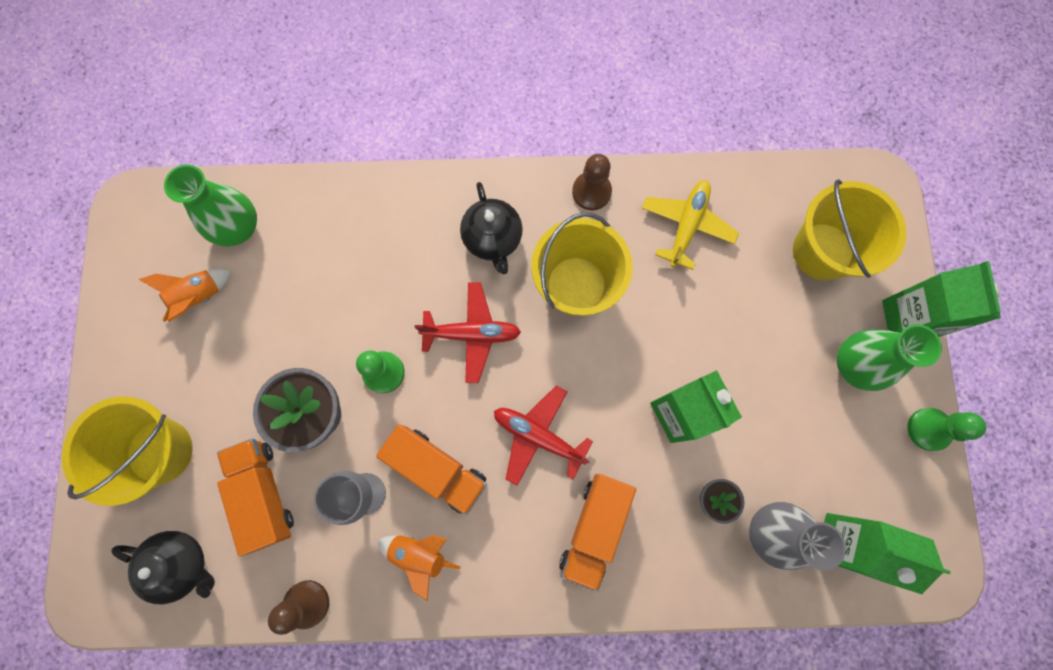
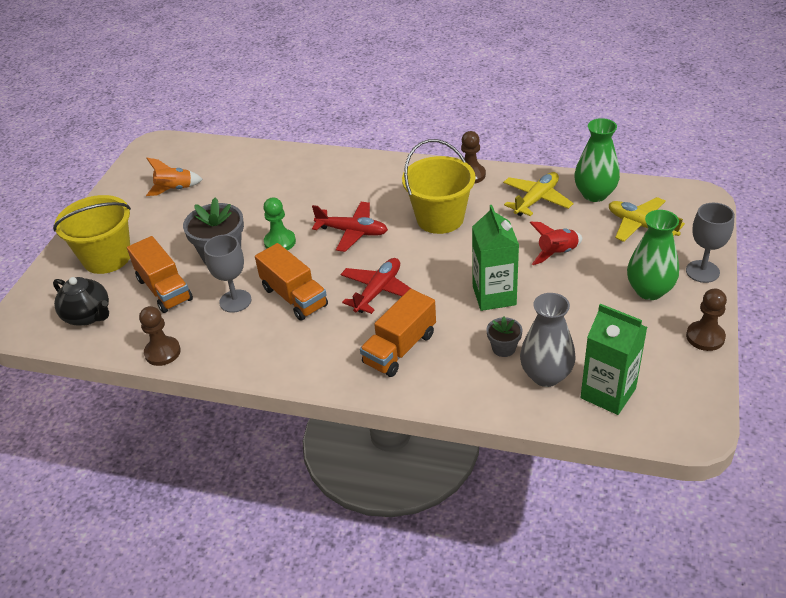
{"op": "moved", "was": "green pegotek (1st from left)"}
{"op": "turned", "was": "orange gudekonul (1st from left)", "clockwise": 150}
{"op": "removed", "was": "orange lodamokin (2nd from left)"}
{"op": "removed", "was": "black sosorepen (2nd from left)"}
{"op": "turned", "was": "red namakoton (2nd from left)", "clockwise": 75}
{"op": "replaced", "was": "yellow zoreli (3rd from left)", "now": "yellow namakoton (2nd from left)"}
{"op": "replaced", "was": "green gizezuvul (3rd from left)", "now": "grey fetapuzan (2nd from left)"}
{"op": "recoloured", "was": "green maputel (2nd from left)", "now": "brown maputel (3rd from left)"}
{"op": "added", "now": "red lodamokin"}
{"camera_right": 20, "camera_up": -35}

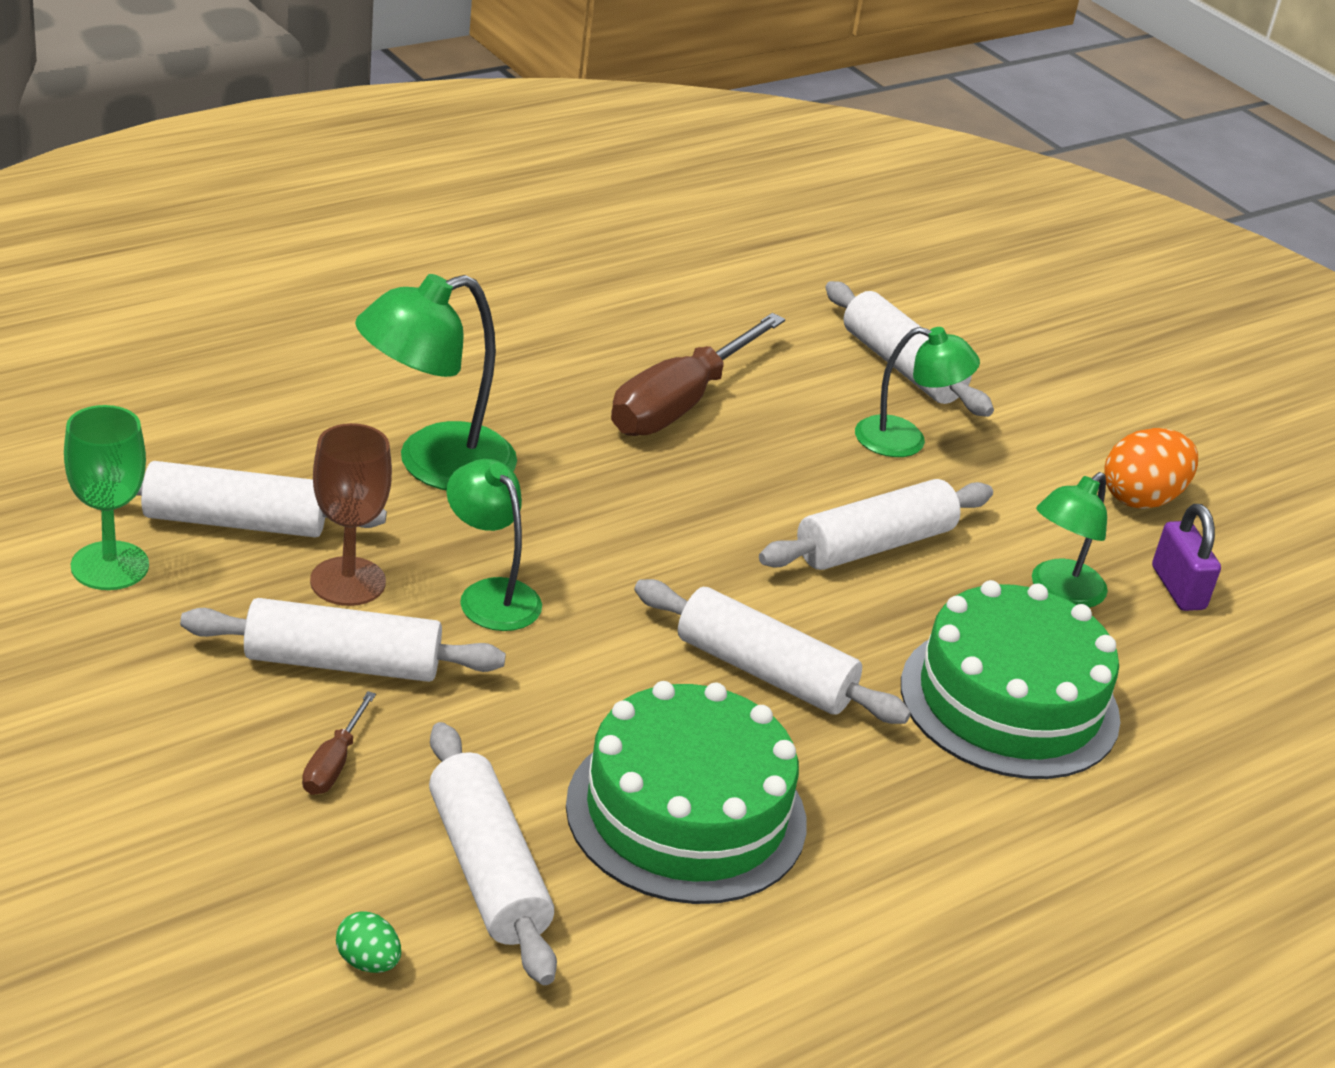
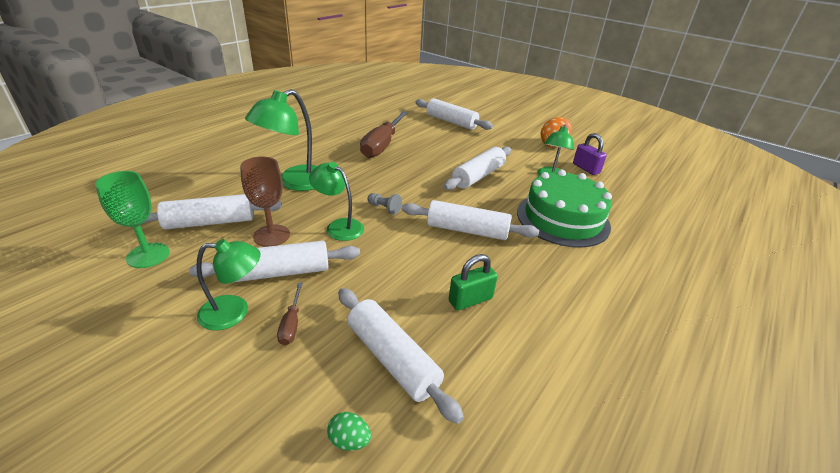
{"op": "replaced", "was": "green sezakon (1st from left)", "now": "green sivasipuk"}
{"op": "moved", "was": "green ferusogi (3rd from left in the first image)", "now": "green ferusogi (1st from left)"}
{"op": "added", "now": "grey maputel"}
{"camera_right": -15, "camera_up": 0}

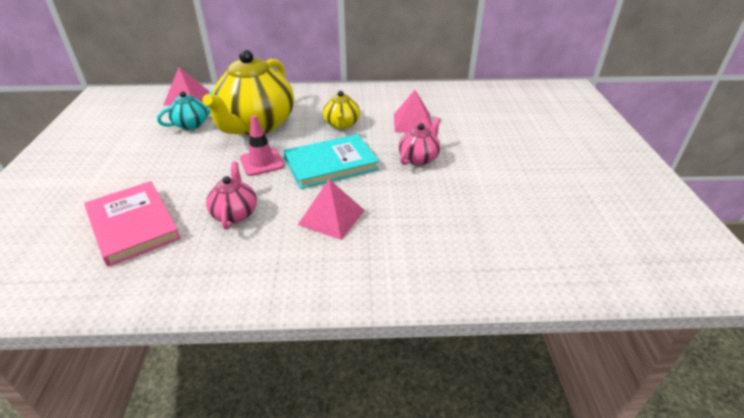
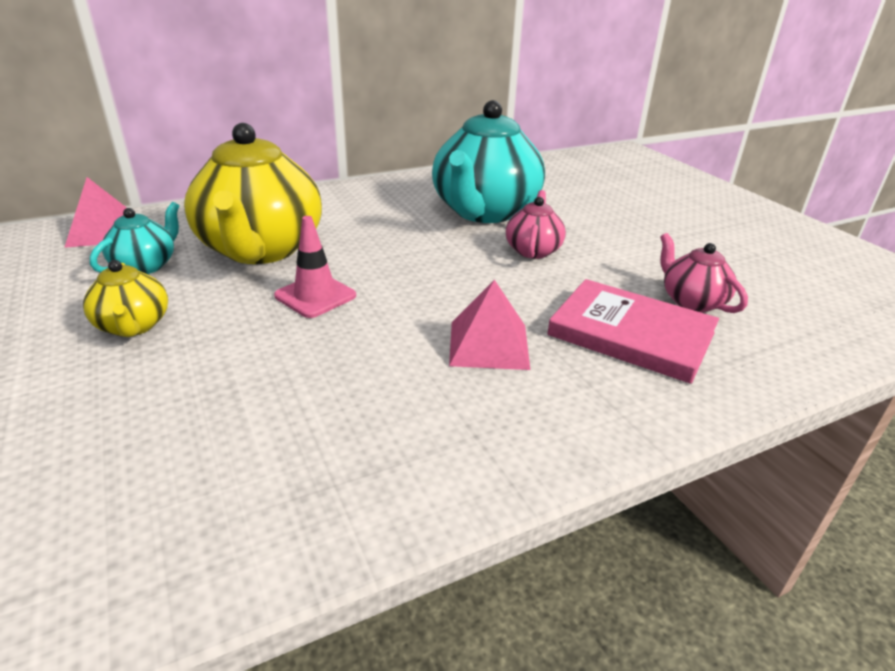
{"op": "moved", "was": "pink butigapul"}
{"op": "moved", "was": "pink sosorepen (1st from left in the first image)", "now": "pink sosorepen (2nd from left)"}
{"op": "removed", "was": "turquoise butigapul"}
{"op": "moved", "was": "yellow sosorepen (2nd from left in the first image)", "now": "yellow sosorepen (1st from left)"}
{"op": "replaced", "was": "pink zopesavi (3rd from left)", "now": "turquoise sosorepen (2nd from left)"}
{"camera_right": -25, "camera_up": -5}

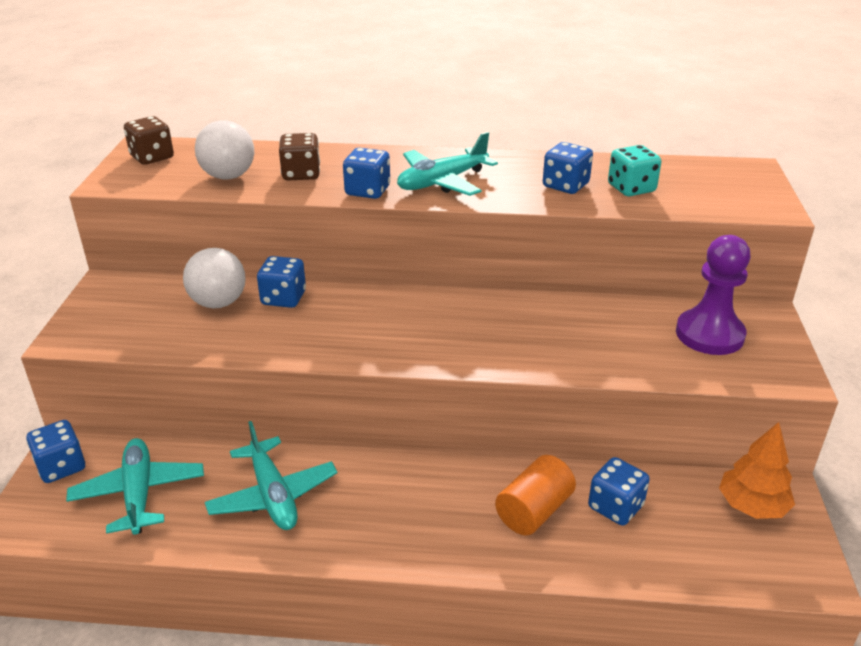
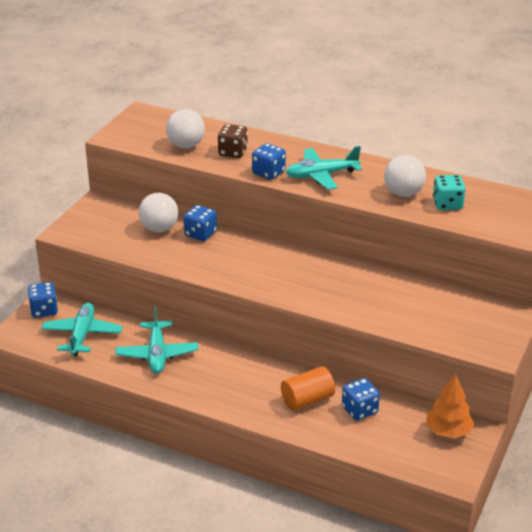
{"op": "removed", "was": "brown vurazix (1st from left)"}
{"op": "replaced", "was": "blue vurazix (4th from left)", "now": "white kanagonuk (3rd from left)"}
{"op": "removed", "was": "purple maputel"}
{"camera_right": 20, "camera_up": 0}

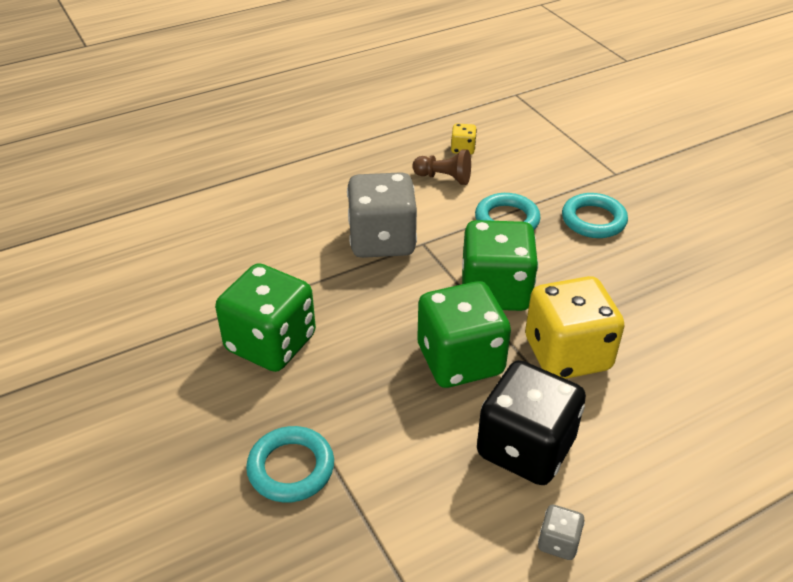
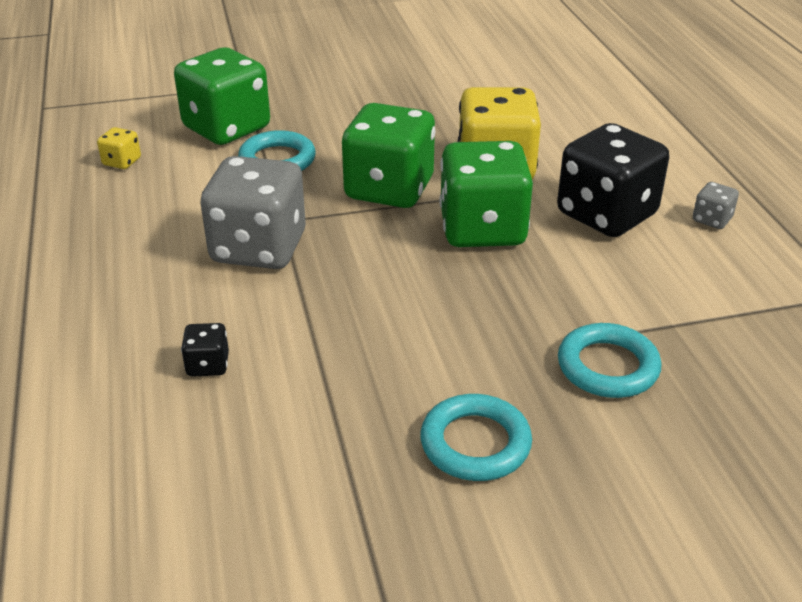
{"op": "moved", "was": "green vurazix (1st from left)"}
{"op": "removed", "was": "brown maputel"}
{"op": "moved", "was": "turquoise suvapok (3rd from left in the first image)", "now": "turquoise suvapok (2nd from left)"}
{"op": "added", "now": "black vurazix (1st from left)"}
{"camera_right": -75, "camera_up": -5}

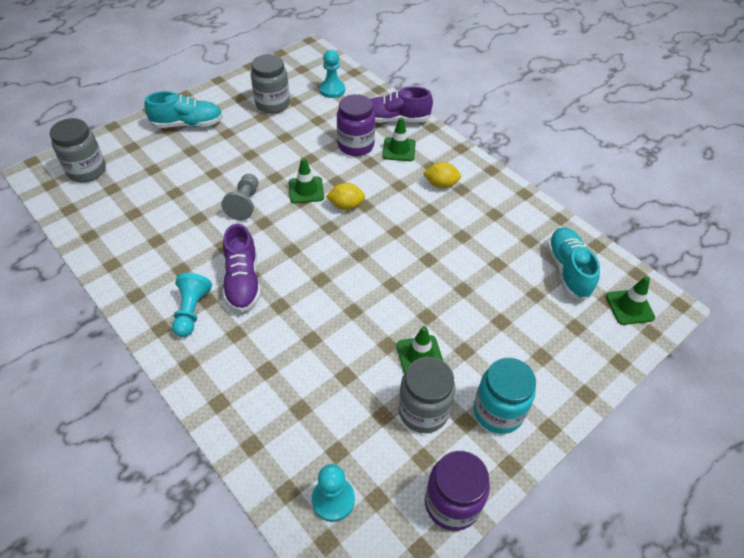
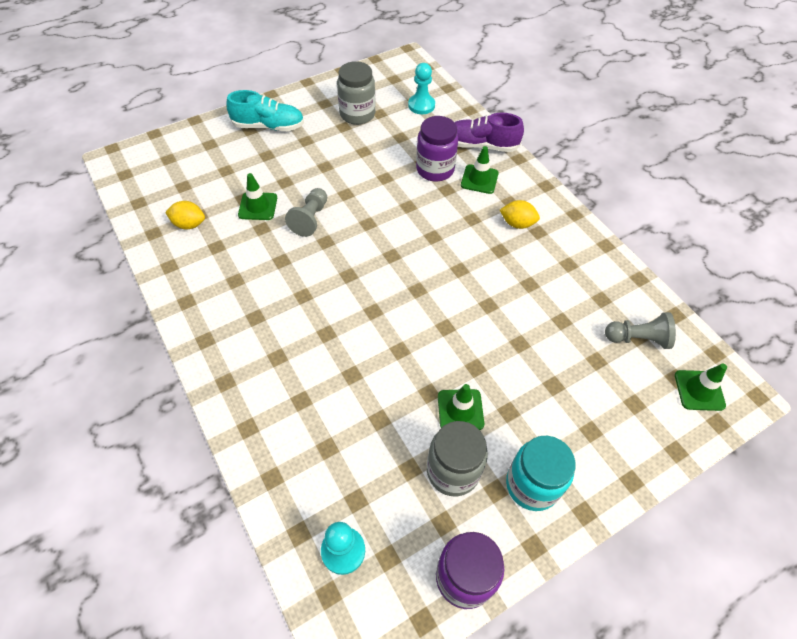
{"op": "removed", "was": "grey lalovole (1st from left)"}
{"op": "removed", "was": "turquoise maputel (1st from left)"}
{"op": "removed", "was": "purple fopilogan (1st from left)"}
{"op": "moved", "was": "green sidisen (1st from left)"}
{"op": "moved", "was": "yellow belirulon (1st from left)"}
{"op": "replaced", "was": "turquoise fopilogan (2nd from left)", "now": "grey maputel (2nd from left)"}
{"camera_right": 10, "camera_up": 5}

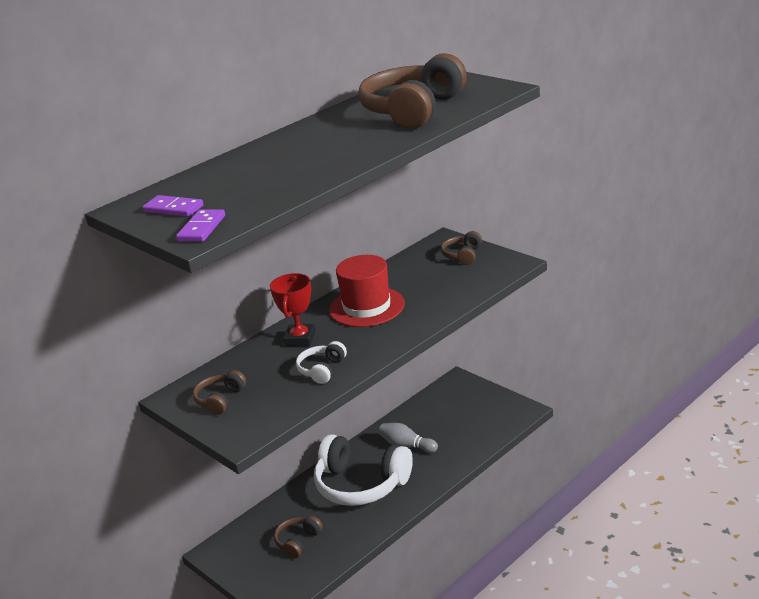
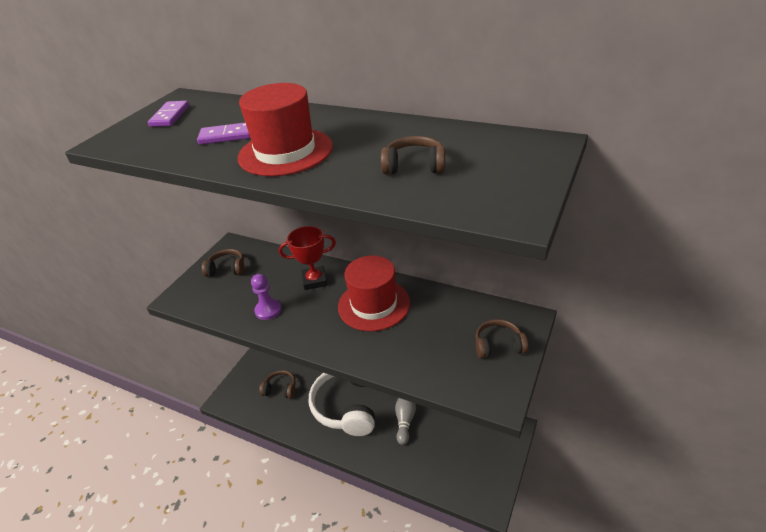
{"op": "moved", "was": "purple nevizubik (2nd from left)"}
{"op": "replaced", "was": "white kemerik (1st from left)", "now": "purple maputel"}
{"op": "resized", "was": "brown kemerik (3rd from left)", "ratio": 0.47}
{"op": "added", "now": "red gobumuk (1st from left)"}
{"camera_right": 70, "camera_up": 10}

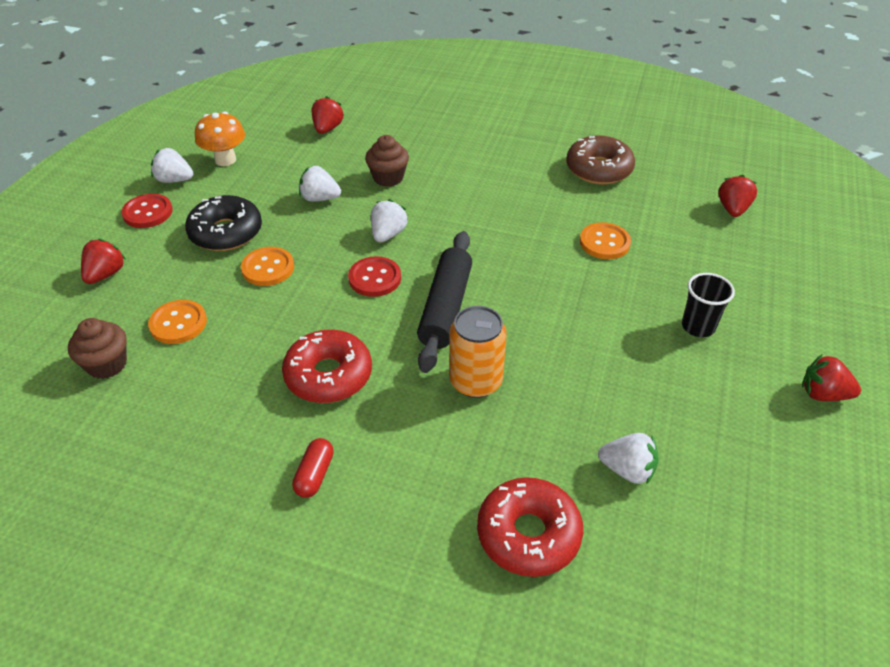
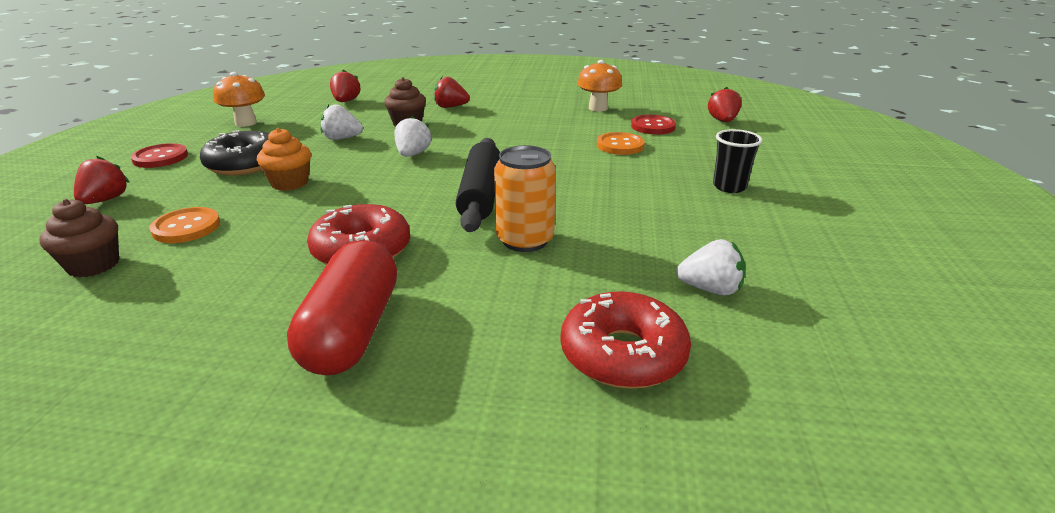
{"op": "removed", "was": "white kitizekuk (1st from left)"}
{"op": "replaced", "was": "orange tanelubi (2nd from left)", "now": "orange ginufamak"}
{"op": "resized", "was": "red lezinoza", "ratio": 2.14}
{"op": "moved", "was": "red tanelubi (2nd from left)"}
{"op": "replaced", "was": "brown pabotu", "now": "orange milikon (2nd from left)"}
{"op": "moved", "was": "red kitizekuk (4th from left in the first image)", "now": "red kitizekuk (3rd from left)"}
{"camera_right": -10, "camera_up": -15}

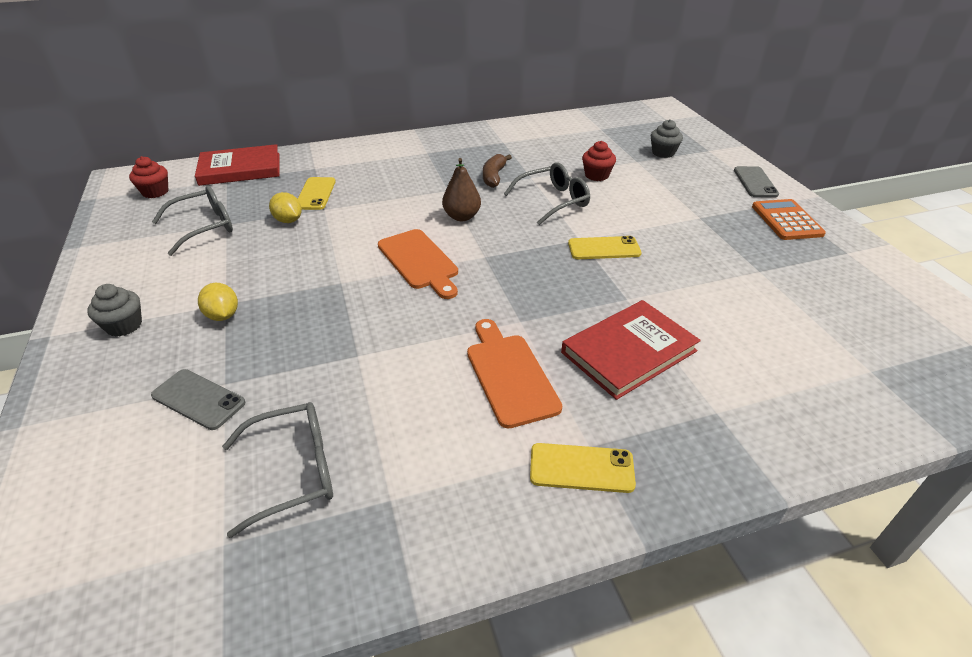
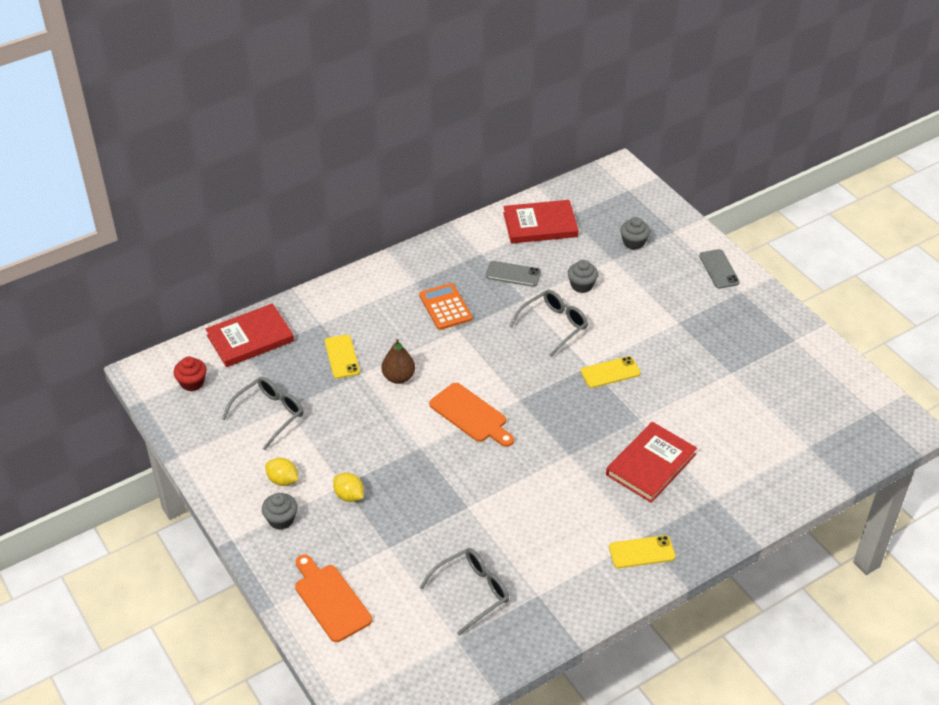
{"op": "moved", "was": "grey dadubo (1st from left)"}
{"op": "moved", "was": "yellow belirulon (2nd from left in the first image)", "now": "yellow belirulon (1st from left)"}
{"op": "moved", "was": "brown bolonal"}
{"op": "moved", "was": "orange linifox (2nd from left in the first image)", "now": "orange linifox (1st from left)"}
{"op": "removed", "was": "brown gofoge"}
{"op": "recoloured", "was": "red ginufamak (2nd from left)", "now": "grey ginufamak (2nd from left)"}
{"op": "moved", "was": "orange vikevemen"}
{"op": "added", "now": "red butigapul (2nd from left)"}
{"camera_right": -15, "camera_up": 5}

